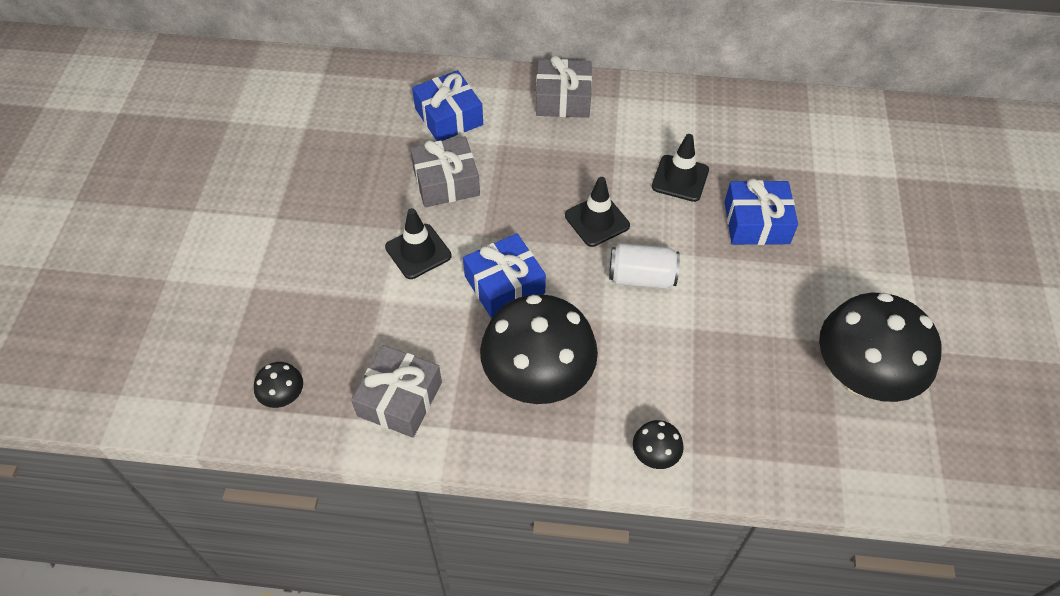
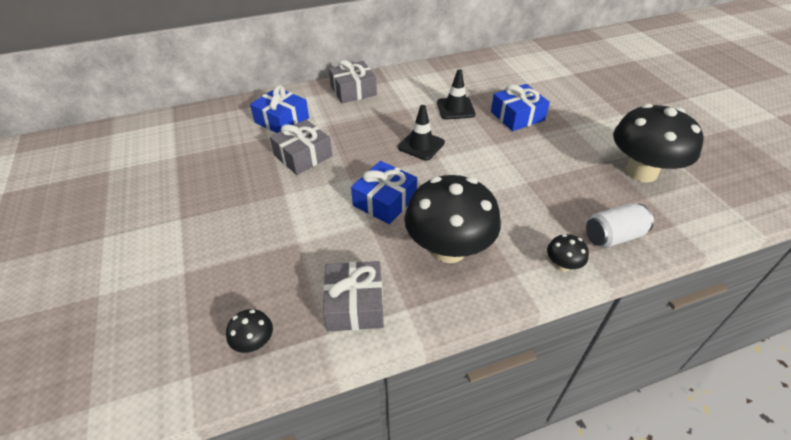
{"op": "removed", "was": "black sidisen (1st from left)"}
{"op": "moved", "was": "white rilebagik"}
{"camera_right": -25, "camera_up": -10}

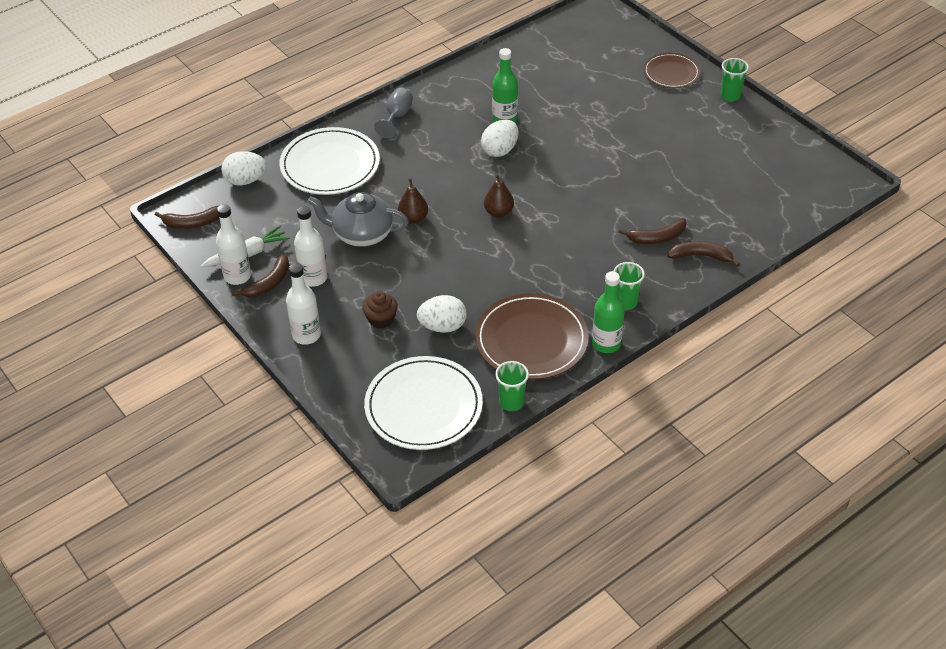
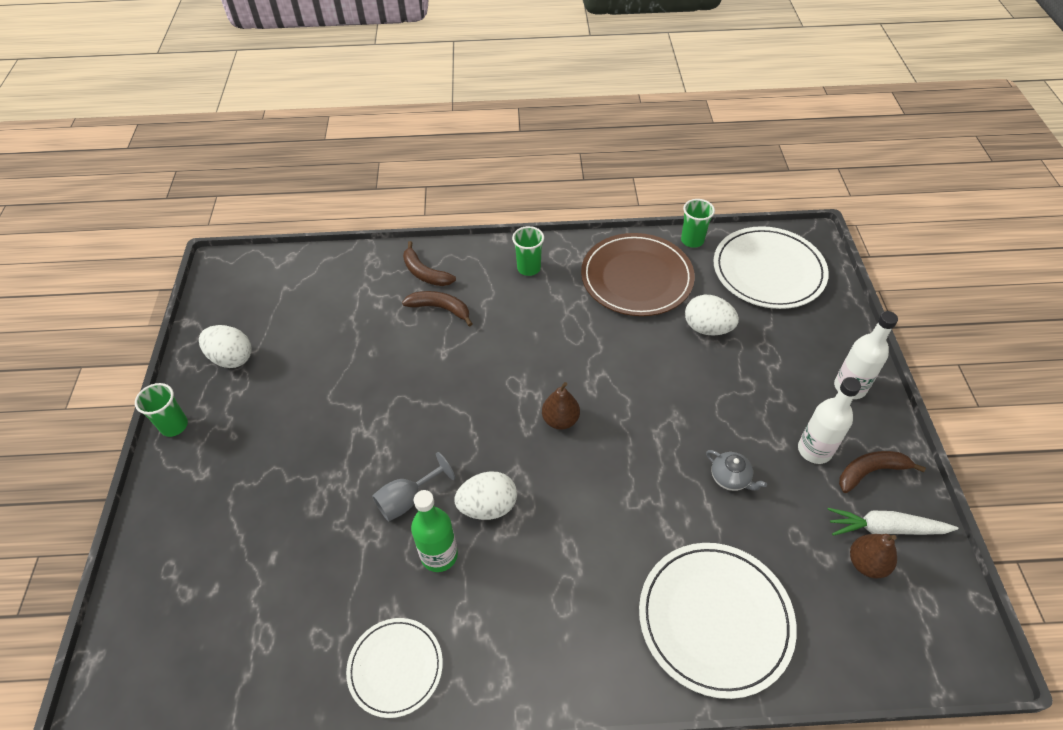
{"op": "removed", "was": "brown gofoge (1st from left)"}
{"op": "removed", "was": "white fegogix (1st from left)"}
{"op": "moved", "was": "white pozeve (1st from left)"}
{"op": "resized", "was": "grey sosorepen", "ratio": 0.51}
{"op": "removed", "was": "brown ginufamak"}
{"op": "moved", "was": "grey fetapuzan"}
{"op": "moved", "was": "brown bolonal (1st from left in the first image)", "now": "brown bolonal (2nd from left)"}
{"op": "removed", "was": "green fegogix (2nd from left)"}
{"op": "removed", "was": "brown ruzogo (2nd from left)"}
{"op": "added", "now": "white ruzogo (1st from left)"}
{"camera_right": -145, "camera_up": 5}

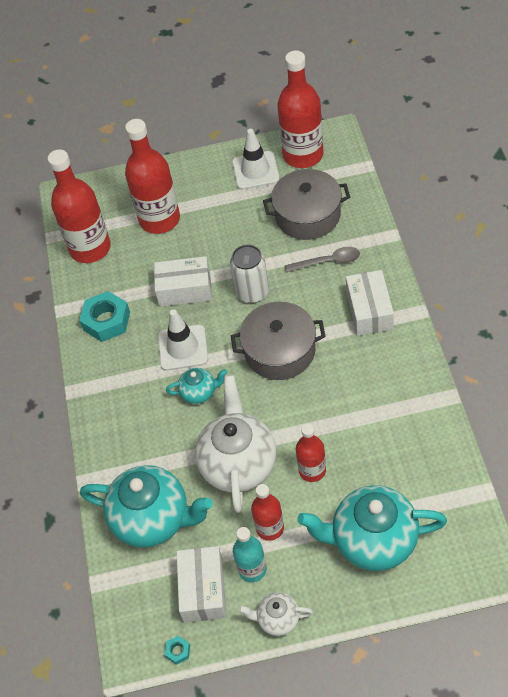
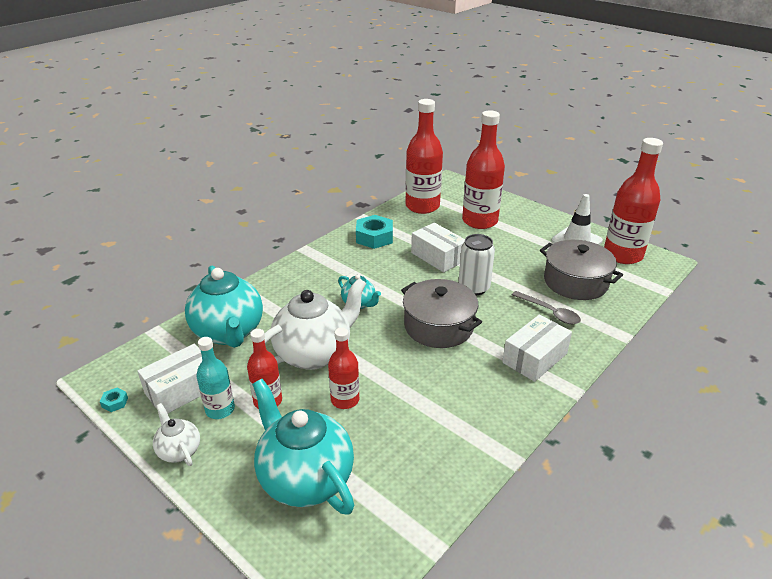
{"op": "removed", "was": "white sidisen (1st from left)"}
{"camera_right": 45, "camera_up": -20}

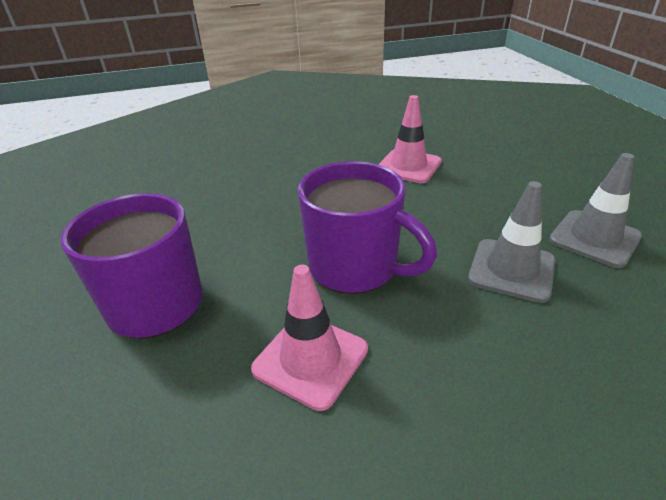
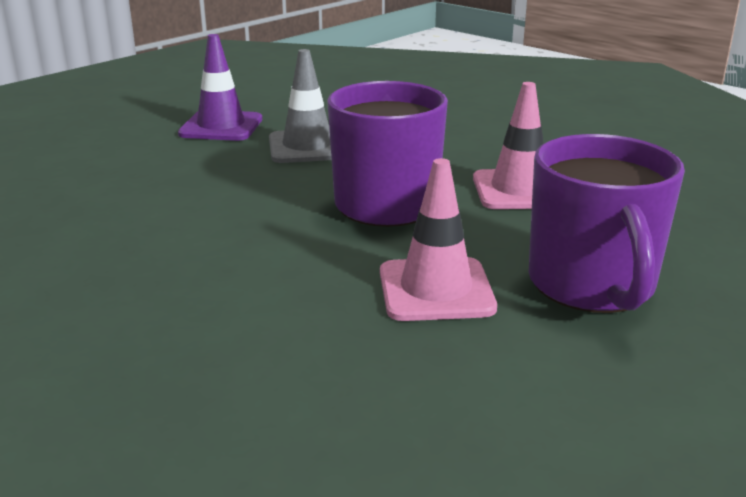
{"op": "moved", "was": "pink sidisen (2nd from left in the first image)", "now": "pink sidisen (1st from left)"}
{"op": "recoloured", "was": "grey sidisen (2nd from left)", "now": "purple sidisen"}
{"camera_right": -125, "camera_up": -10}

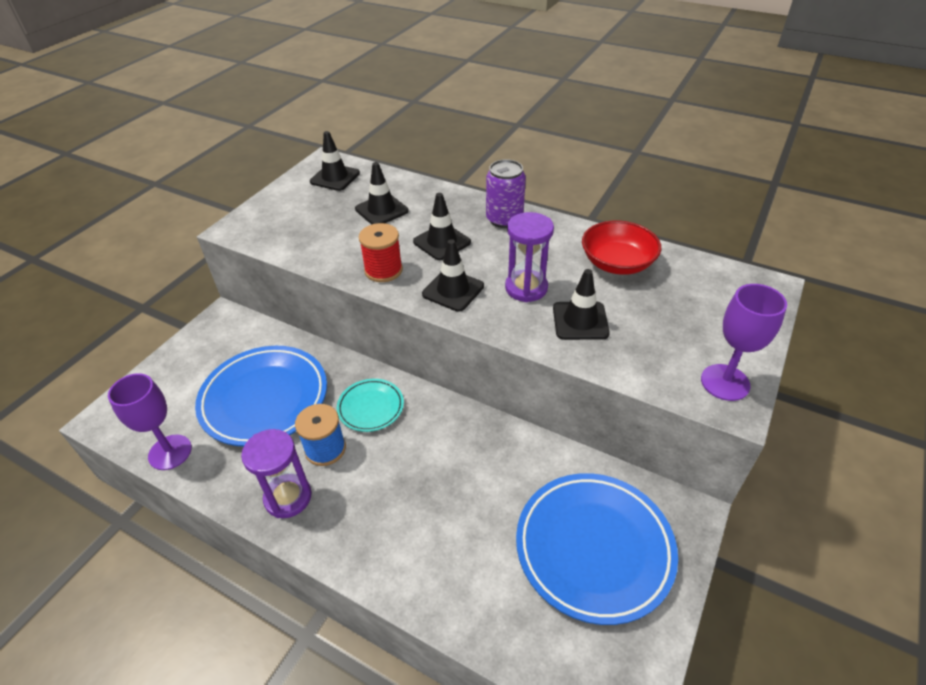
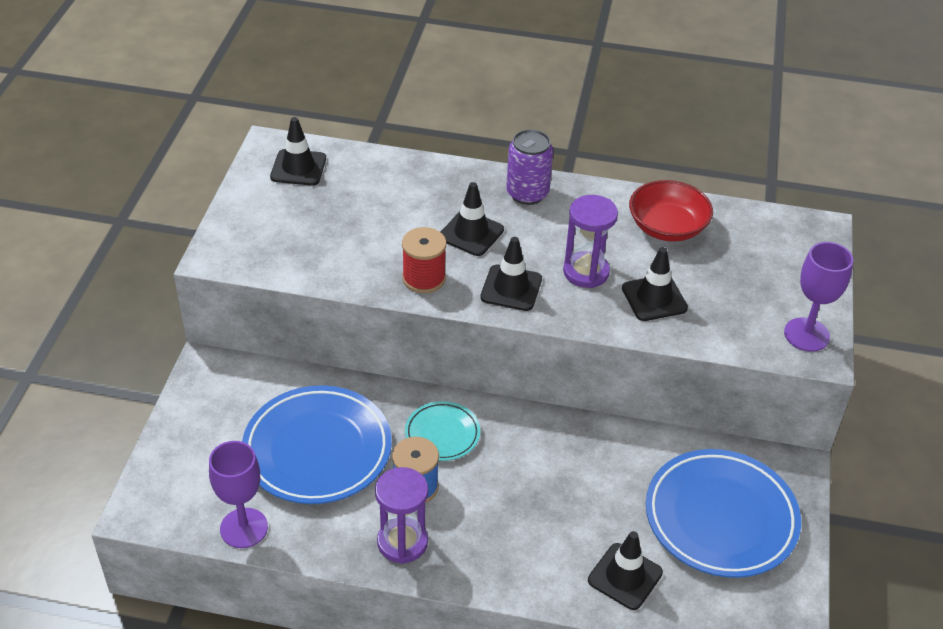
{"op": "moved", "was": "black sidisen (2nd from left in the first image)", "now": "black sidisen (4th from left)"}
{"camera_right": -20, "camera_up": 0}

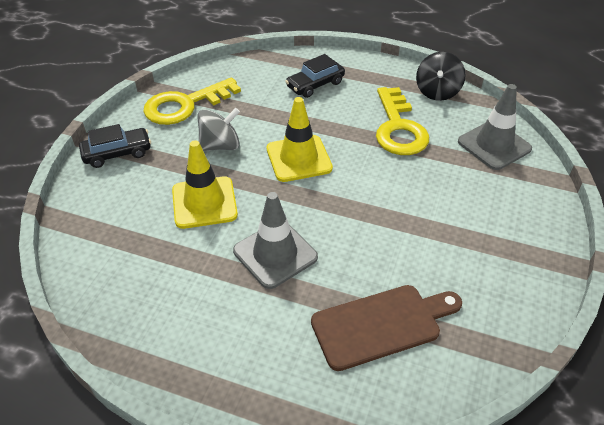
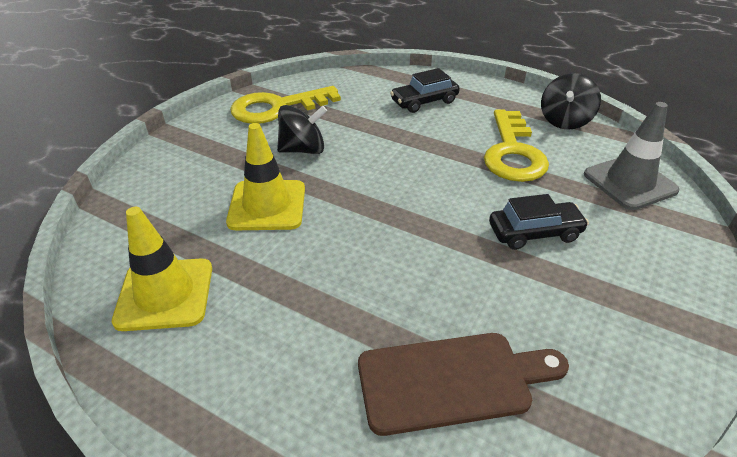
{"op": "moved", "was": "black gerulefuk (1st from left in the first image)", "now": "black gerulefuk (2nd from left)"}
{"op": "recoloured", "was": "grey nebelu", "now": "black nebelu (1st from left)"}
{"op": "removed", "was": "grey sidisen (1st from left)"}
{"op": "moved", "was": "yellow sidisen (2nd from left in the first image)", "now": "yellow sidisen (1st from left)"}
{"camera_right": 10, "camera_up": -5}

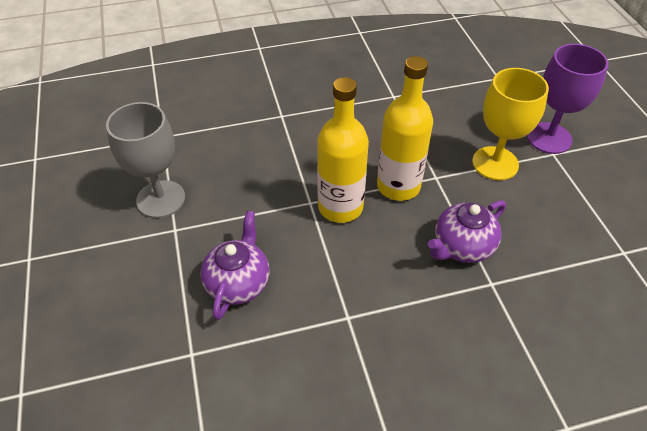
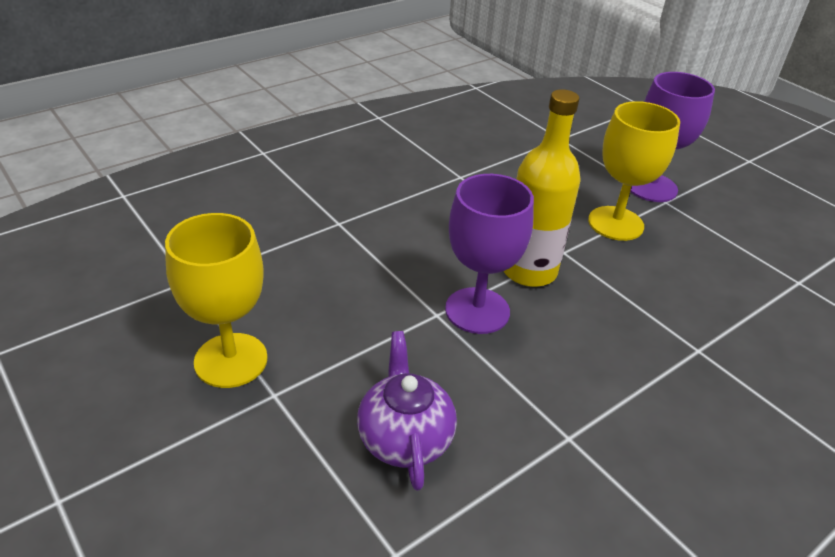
{"op": "recoloured", "was": "grey fetapuzan", "now": "yellow fetapuzan (1st from left)"}
{"op": "replaced", "was": "yellow fegogix (1st from left)", "now": "purple fetapuzan (1st from left)"}
{"op": "removed", "was": "purple sosorepen (2nd from left)"}
{"camera_right": -25, "camera_up": -10}

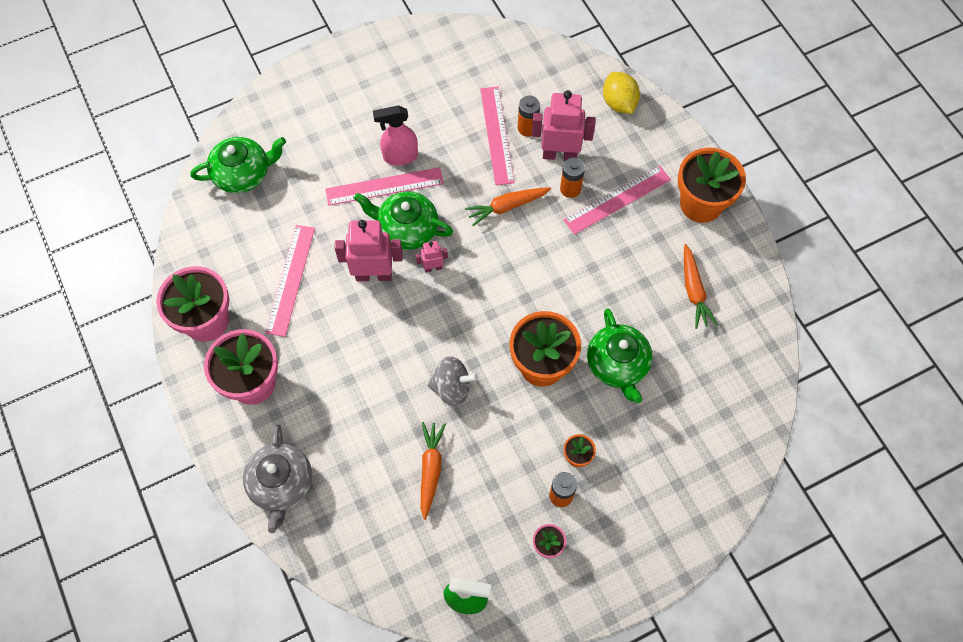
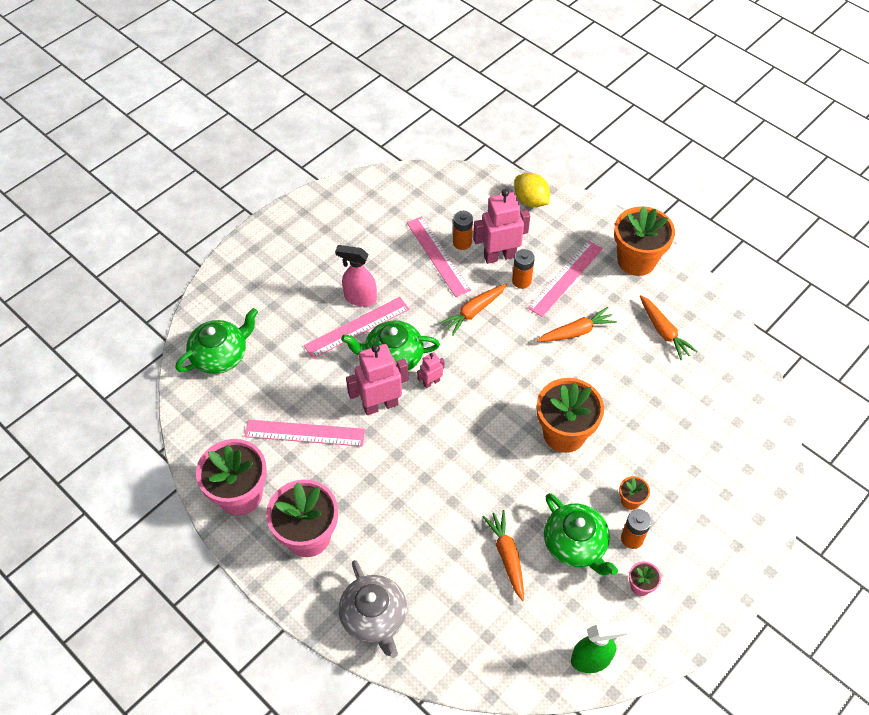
{"op": "turned", "was": "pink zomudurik (1st from left)", "clockwise": -75}
{"op": "turned", "was": "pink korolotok", "clockwise": 45}
{"op": "removed", "was": "grey nebelu"}
{"op": "moved", "was": "green sosorepen (3rd from left)"}
{"op": "added", "now": "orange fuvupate (3rd from left)"}
{"camera_right": -20, "camera_up": -10}

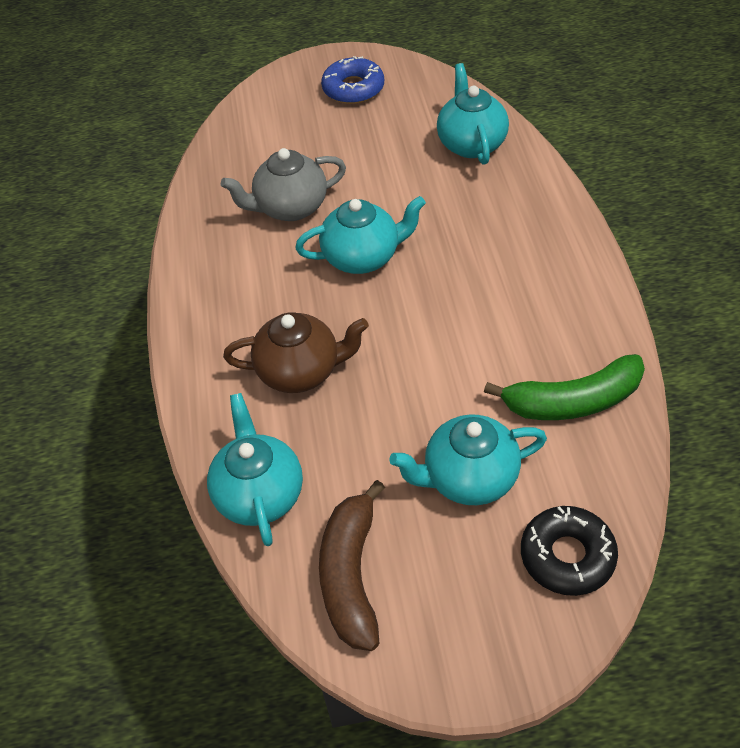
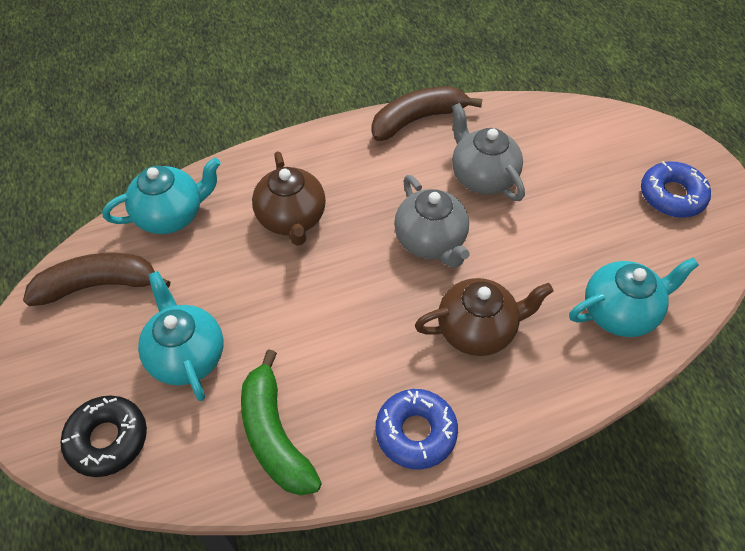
{"op": "recoloured", "was": "turquoise sosorepen (2nd from left)", "now": "grey sosorepen (1st from left)"}
{"op": "added", "now": "brown gofoge (2nd from left)"}
{"op": "added", "now": "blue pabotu (1st from left)"}
{"op": "added", "now": "brown sosorepen (2nd from left)"}
{"camera_right": 75, "camera_up": 5}

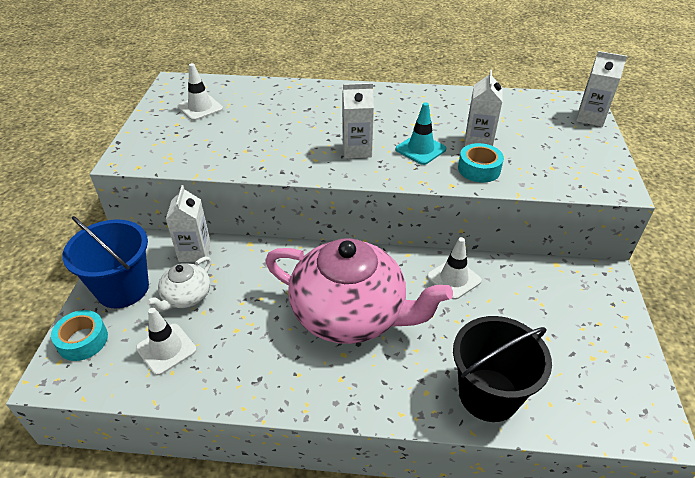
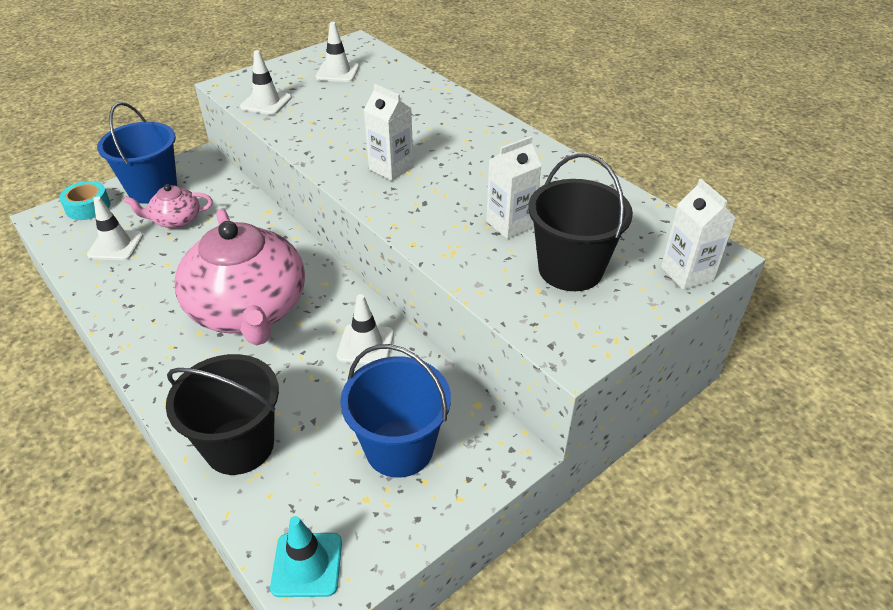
{"op": "recoloured", "was": "white sosorepen", "now": "pink sosorepen (1st from left)"}
{"op": "removed", "was": "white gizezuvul (1st from left)"}
{"op": "moved", "was": "turquoise sidisen"}
{"op": "removed", "was": "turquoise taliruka (2nd from left)"}
{"op": "added", "now": "white sidisen (2nd from left)"}
{"op": "added", "now": "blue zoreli (2nd from left)"}
{"op": "added", "now": "black zoreli (2nd from left)"}
{"camera_right": 45, "camera_up": 0}

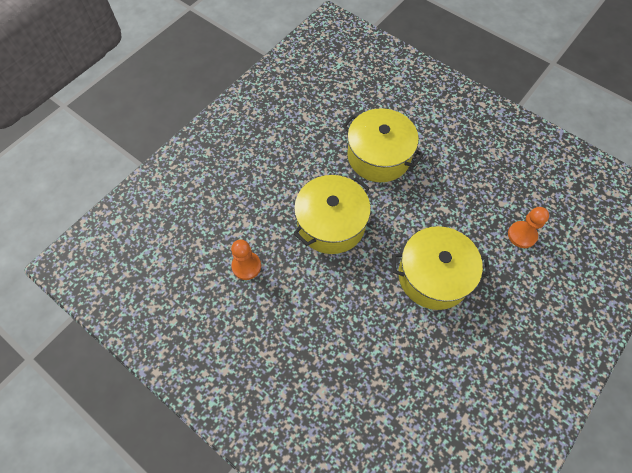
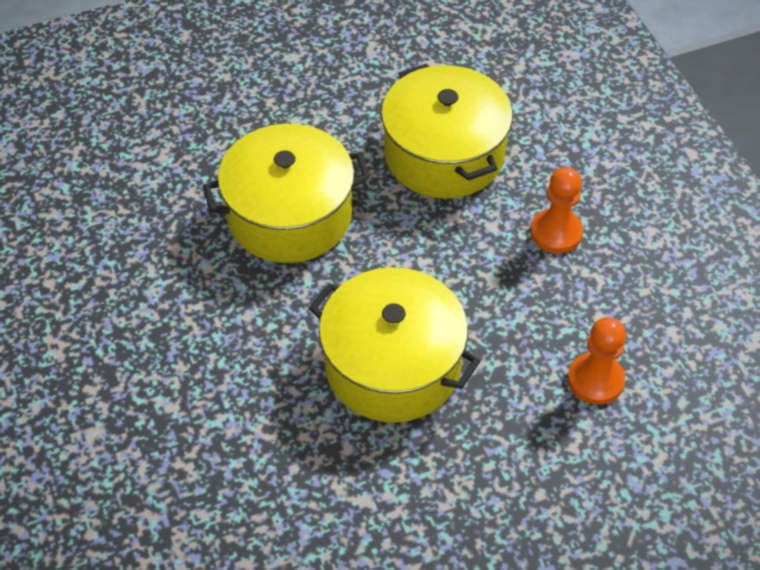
{"op": "moved", "was": "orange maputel (1st from left)"}
{"camera_right": 30, "camera_up": -10}

